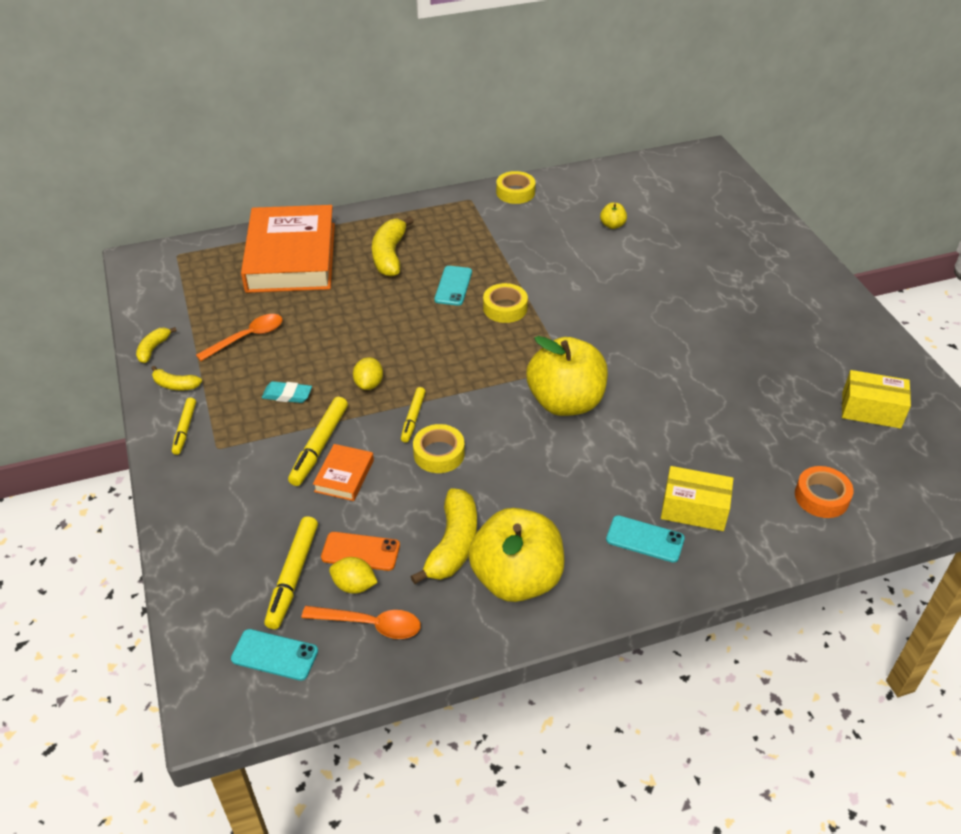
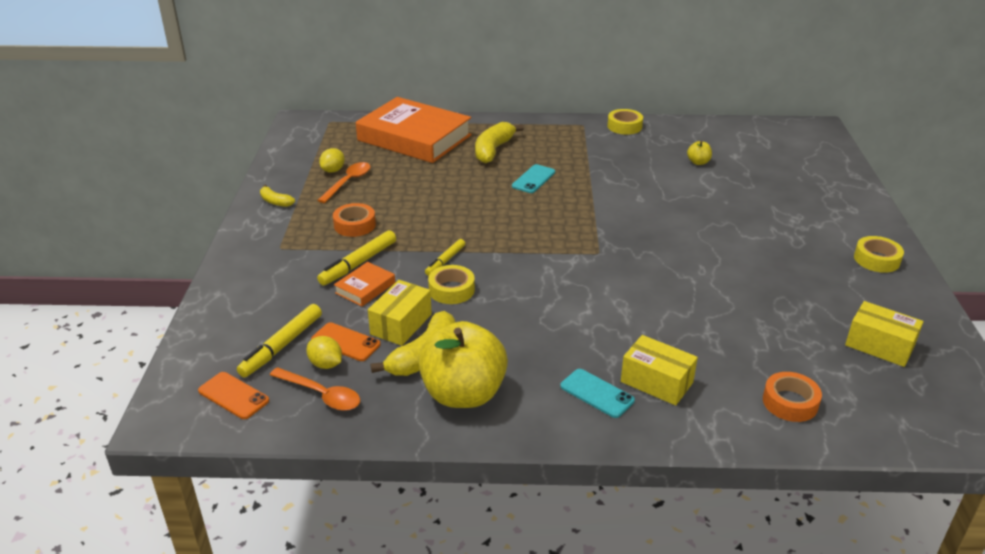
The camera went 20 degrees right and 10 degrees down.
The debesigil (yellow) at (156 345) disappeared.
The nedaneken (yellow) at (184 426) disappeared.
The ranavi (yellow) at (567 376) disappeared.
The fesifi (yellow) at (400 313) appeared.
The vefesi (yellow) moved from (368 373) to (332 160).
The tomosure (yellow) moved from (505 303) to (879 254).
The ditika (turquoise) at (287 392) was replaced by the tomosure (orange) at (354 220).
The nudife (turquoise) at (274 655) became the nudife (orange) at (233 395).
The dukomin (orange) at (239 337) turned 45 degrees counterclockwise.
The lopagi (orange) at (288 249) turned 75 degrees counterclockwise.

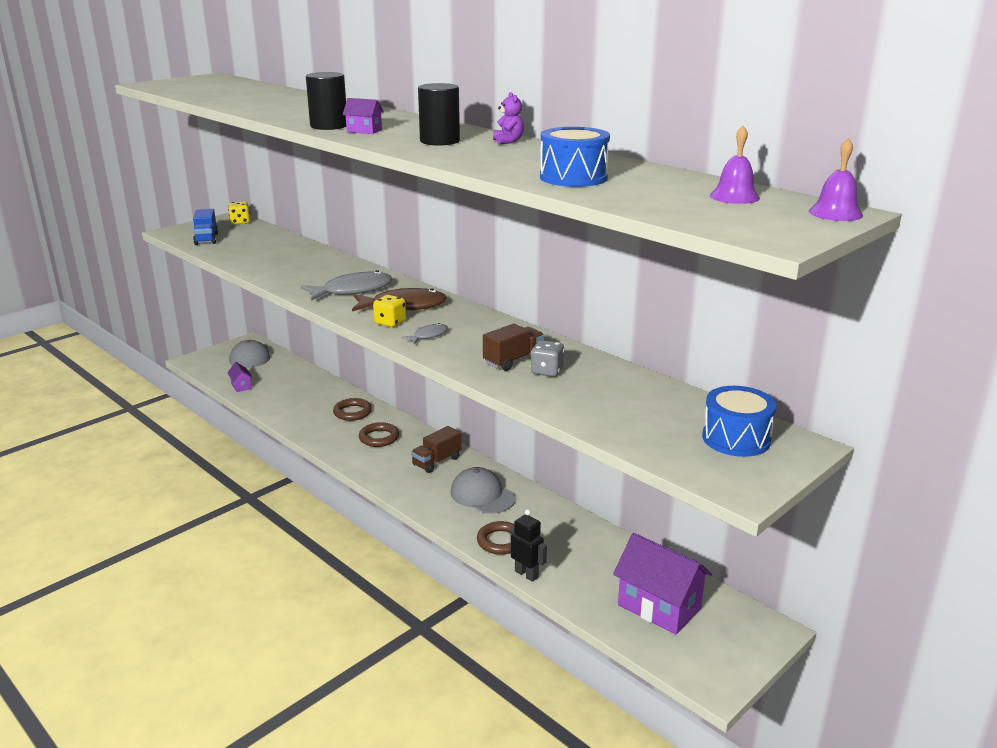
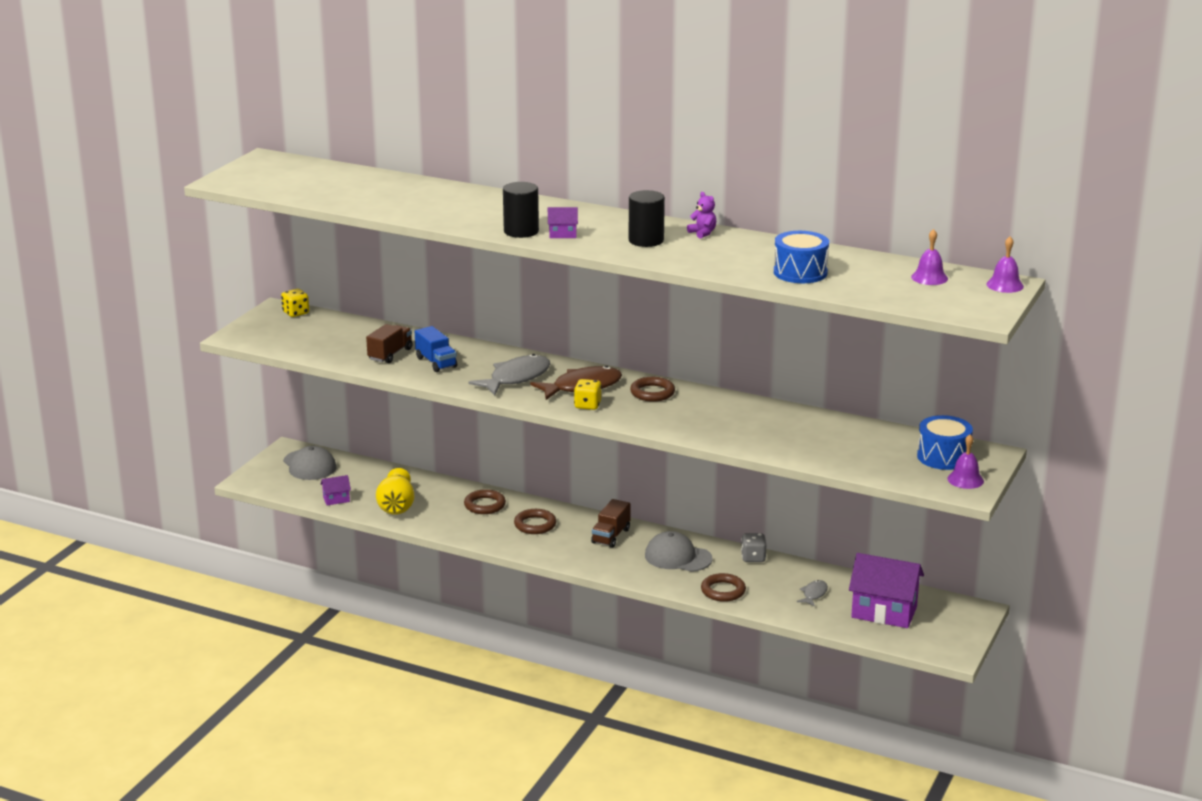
The camera went 20 degrees left and 0 degrees up.
The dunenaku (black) at (528 545) disappeared.
The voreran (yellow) at (395 491) appeared.
The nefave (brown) at (652 389) appeared.
The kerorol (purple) at (965 461) appeared.
The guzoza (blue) moved from (205 227) to (436 349).
The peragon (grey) moved from (424 333) to (812 593).
The guzoza (brown) moved from (513 347) to (389 343).
The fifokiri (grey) moved from (547 358) to (753 547).
The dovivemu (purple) at (240 377) turned 60 degrees counterclockwise.

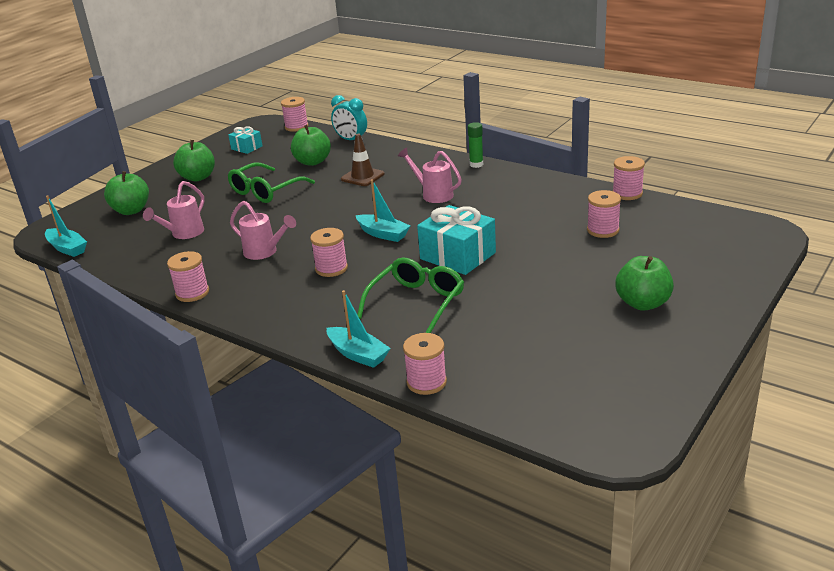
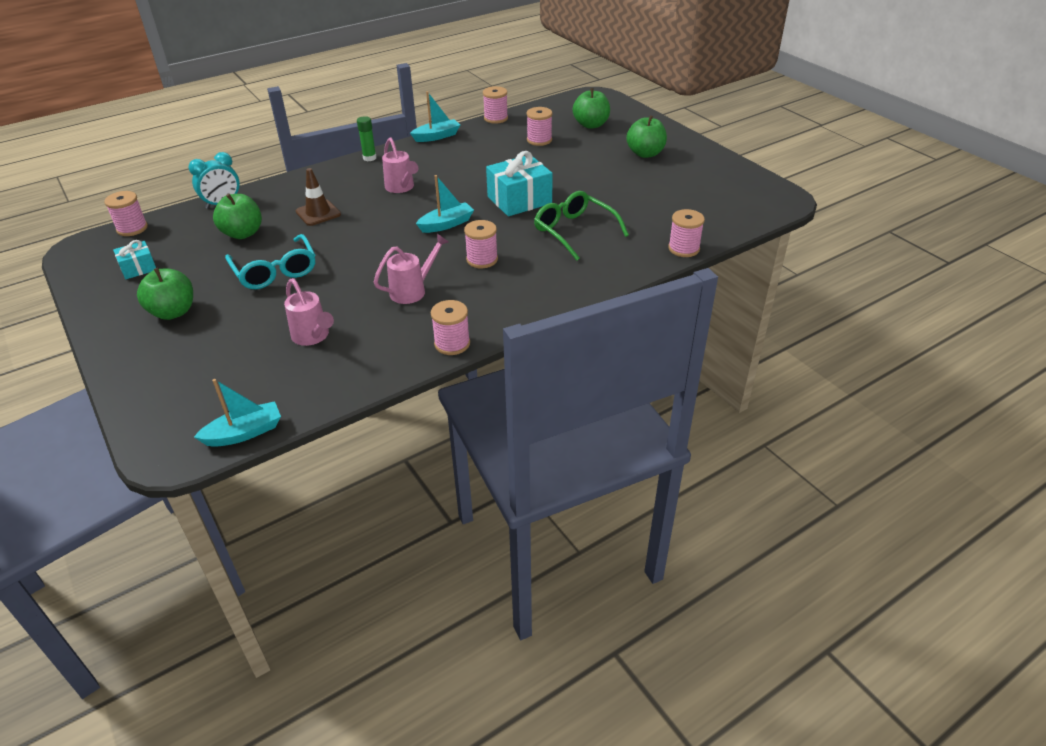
The camera went 70 degrees left and 10 degrees up.
The ranavi (green) moved from (126 193) to (591 108).
The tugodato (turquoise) moved from (359 329) to (435 116).
The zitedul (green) at (271 183) became the zitedul (turquoise) at (270 261).
The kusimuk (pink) at (430 175) turned 90 degrees counterclockwise.

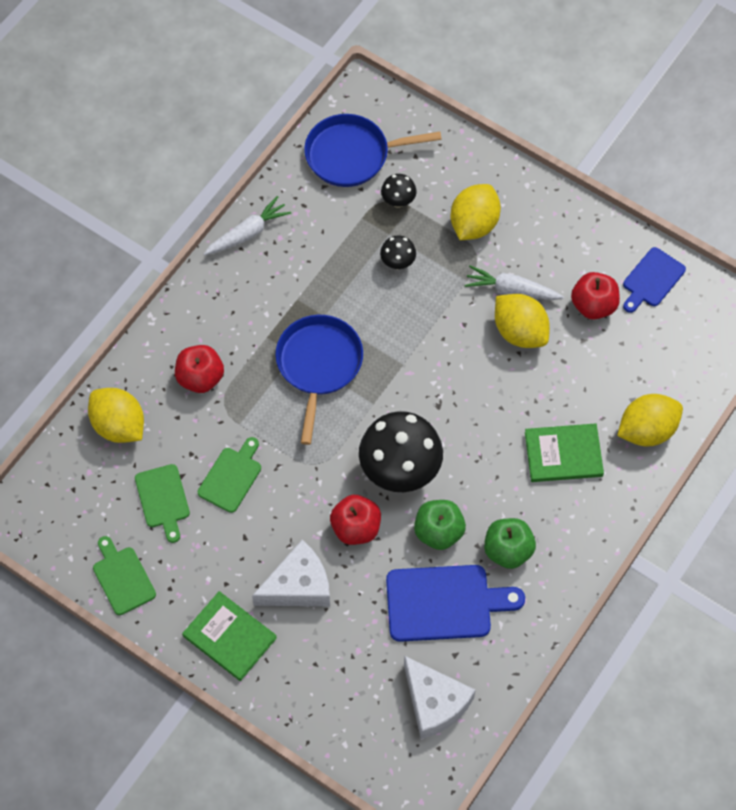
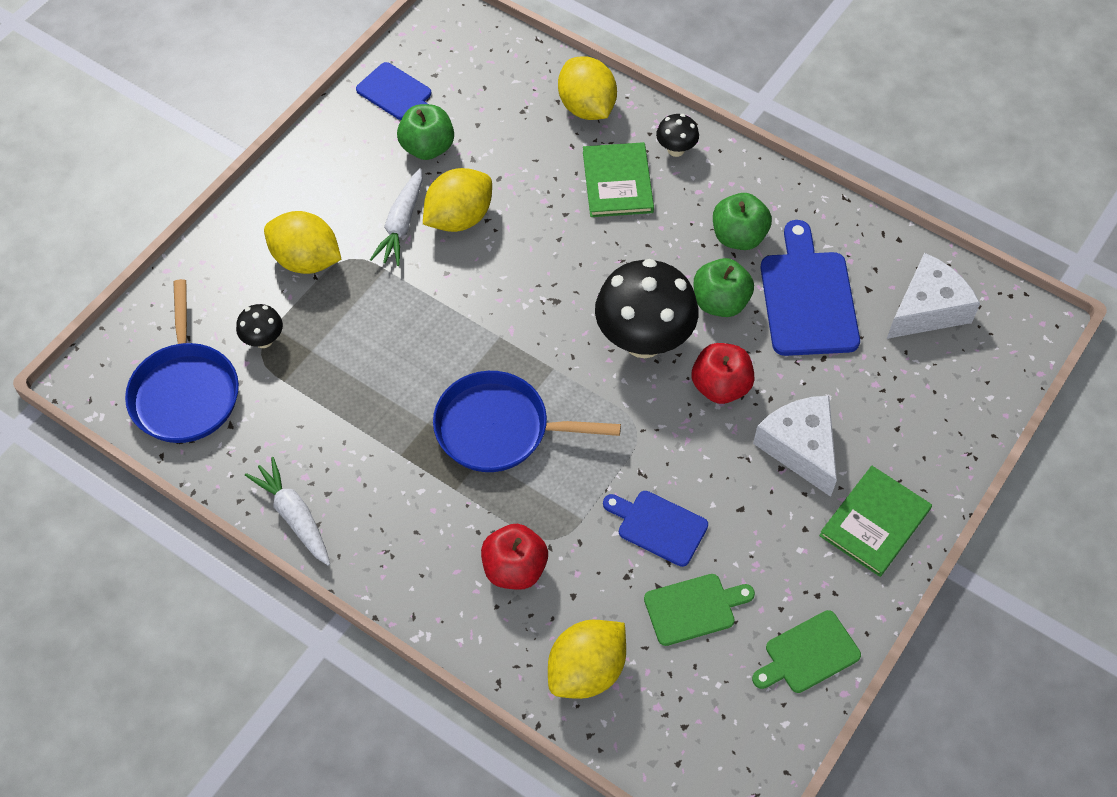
The camera went 90 degrees left and 5 degrees down.
The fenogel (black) moved from (398 252) to (677 135).
The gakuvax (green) at (229 475) became the gakuvax (blue) at (655 529).
The ranavi (red) at (595 296) became the ranavi (green) at (425 132).

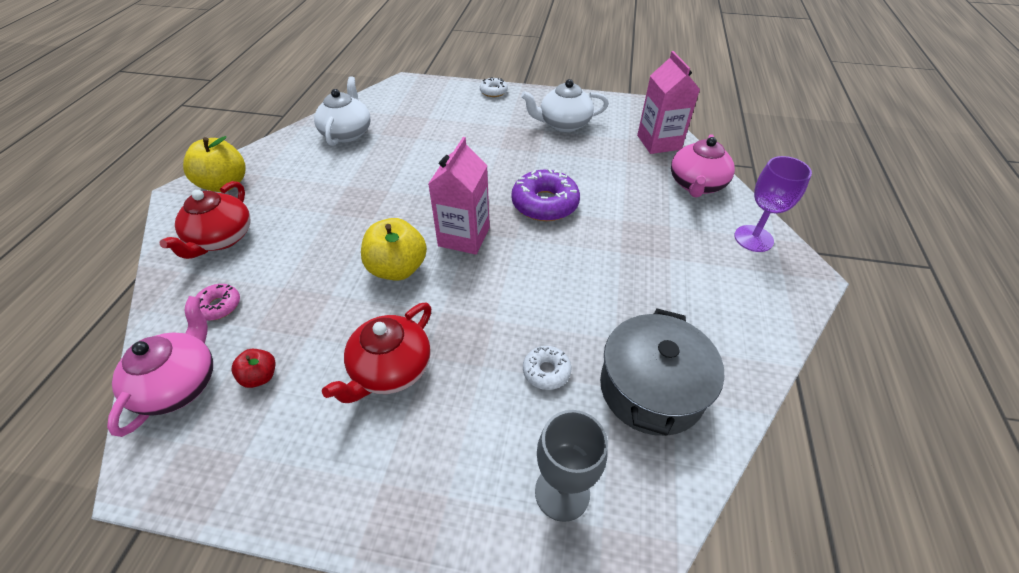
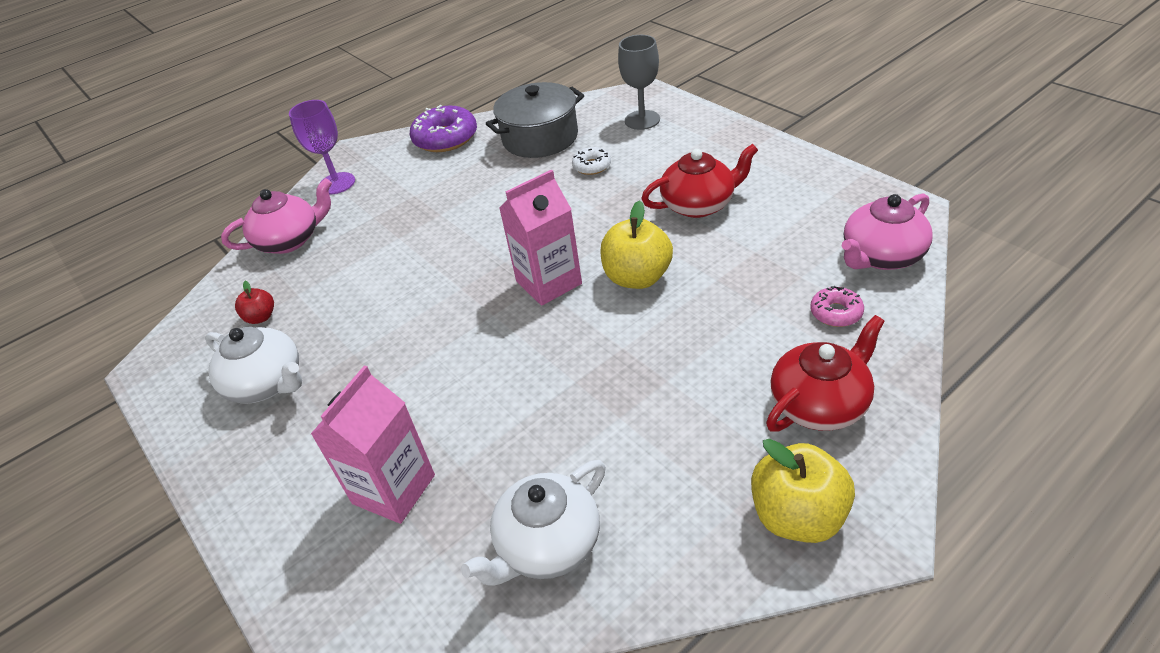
The camera went 135 degrees left and 5 degrees down.
The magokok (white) at (494 87) disappeared.
The ranavi (red) moved from (254 368) to (254 302).
The magokok (purple) moved from (545 195) to (443 128).
The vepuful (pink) moved from (668 102) to (373 444).

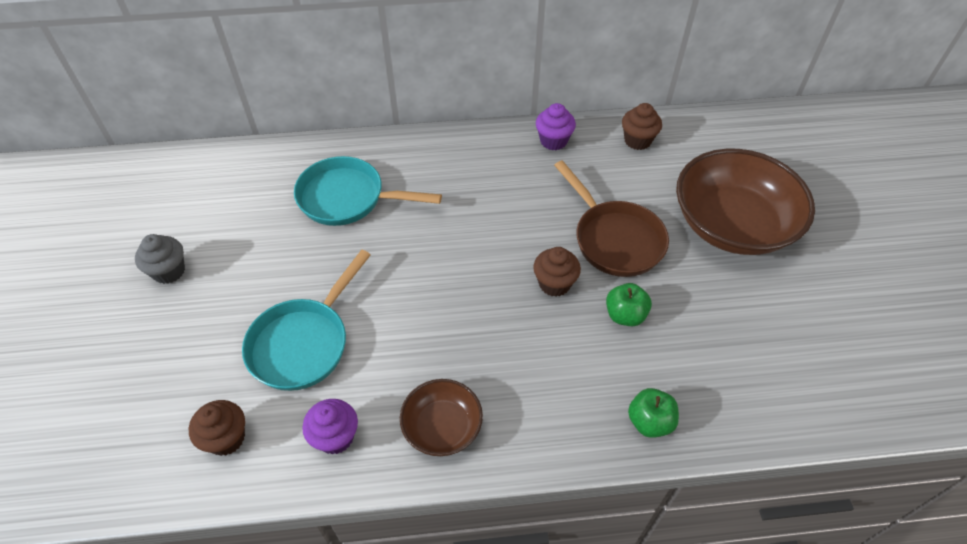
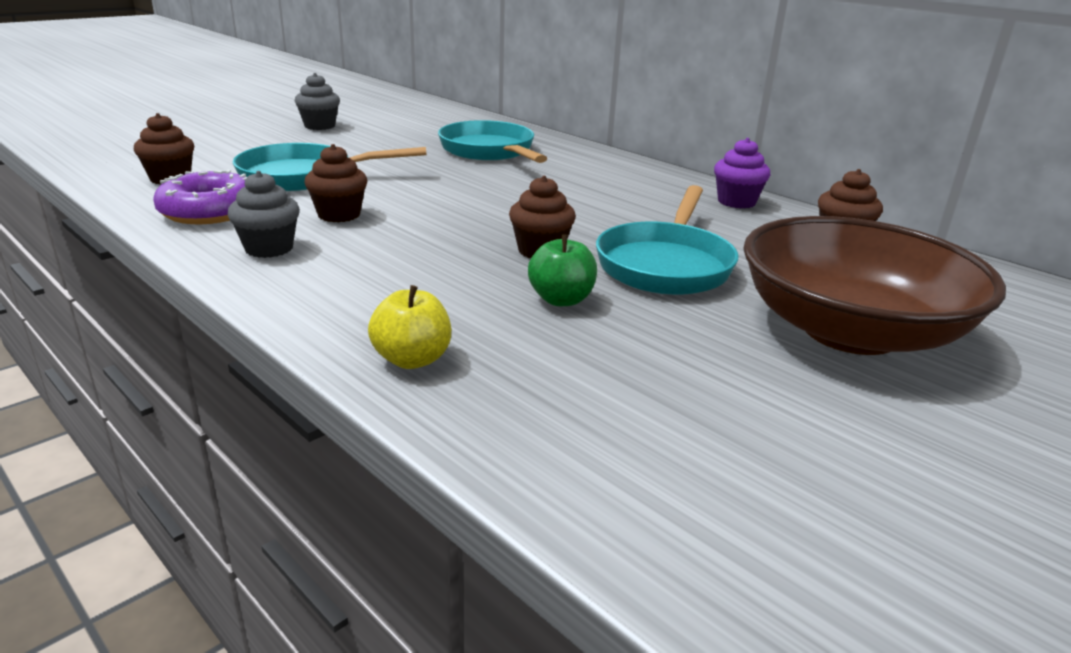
The camera went 50 degrees right and 25 degrees down.
The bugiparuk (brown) at (335 183) appeared.
The bugiparuk (purple) at (330 427) was replaced by the magokok (purple) at (200 197).
The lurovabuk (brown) at (441 417) was replaced by the bugiparuk (grey) at (264 214).
The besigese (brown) at (611 218) became the besigese (turquoise) at (667 240).
The ranavi (green) at (653 413) became the ranavi (yellow) at (409 327).

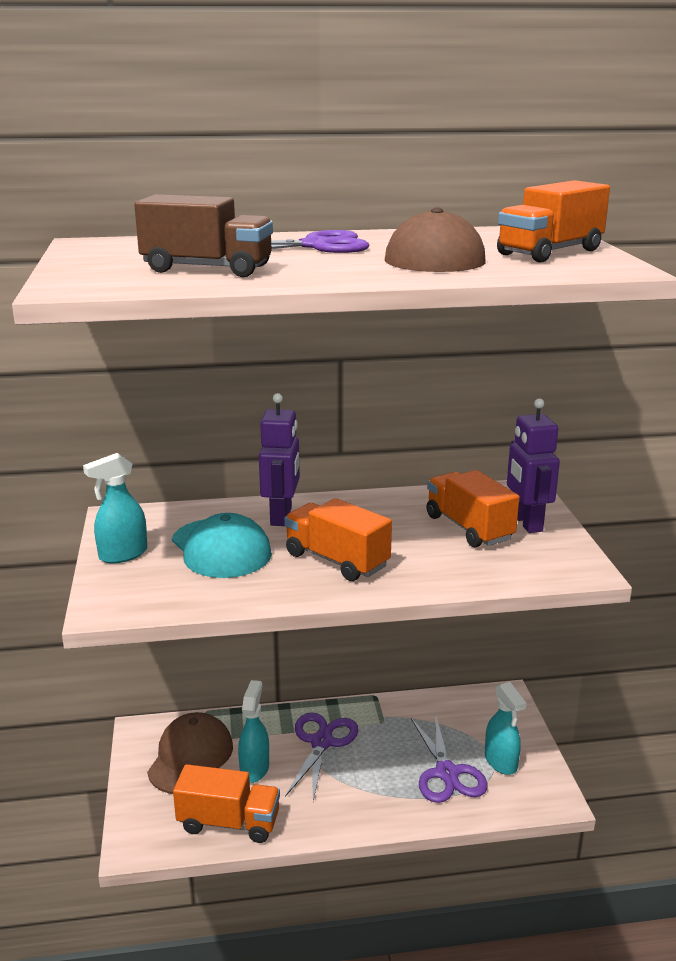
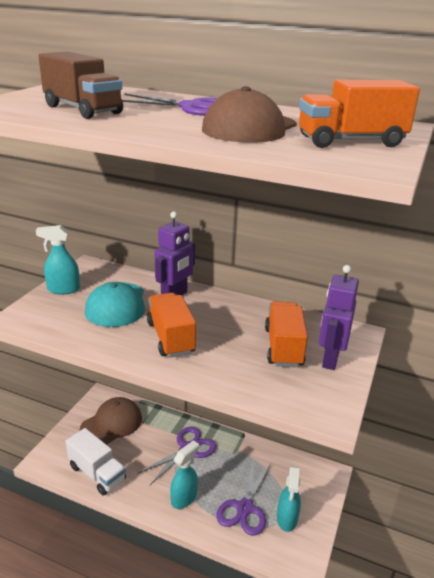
The camera went 30 degrees right and 5 degrees up.
The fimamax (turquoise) moved from (253 731) to (184 474).
The guzoza (orange) at (226 803) became the guzoza (white) at (95 462).

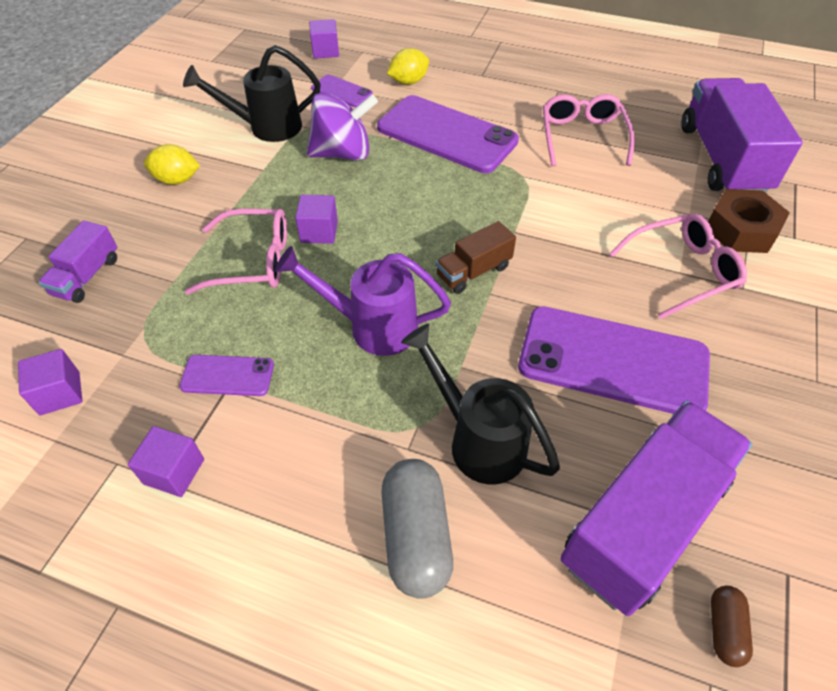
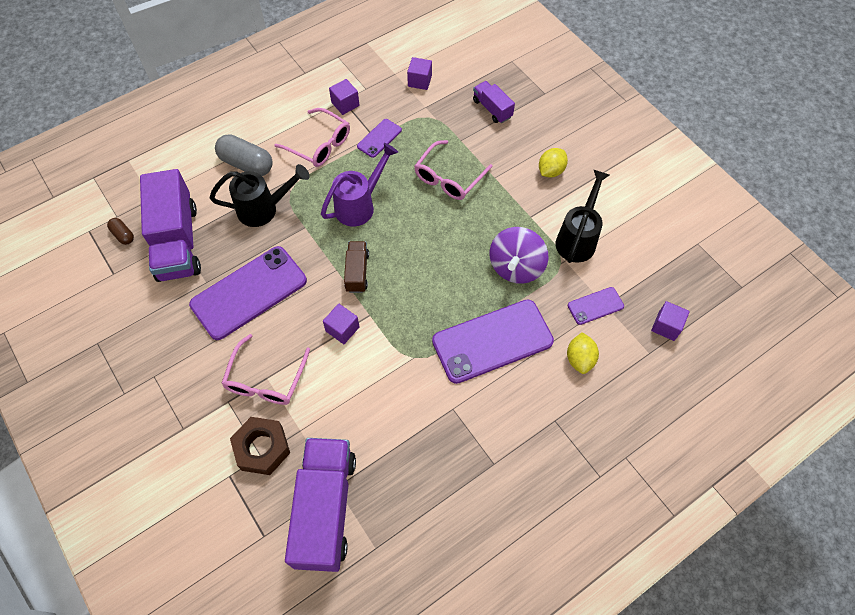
The camera went 125 degrees right and 10 degrees up.
The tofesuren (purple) moved from (316 219) to (341 324).
The zitedul (pink) moved from (589 130) to (312 137).
The guzoza (purple) at (742 135) turned 120 degrees counterclockwise.

